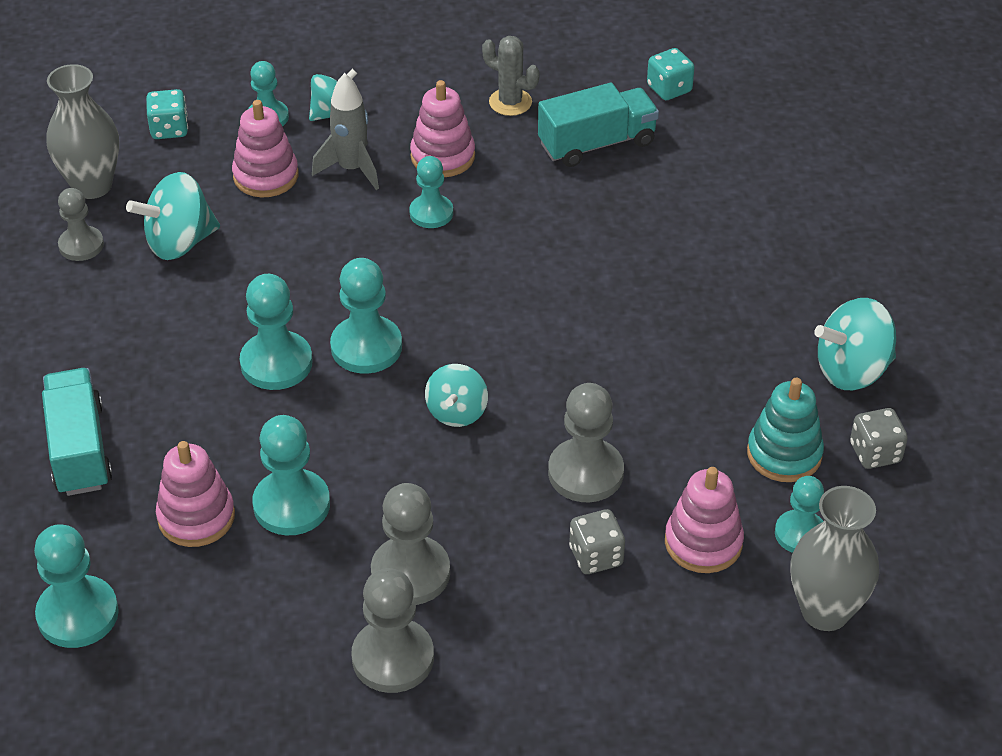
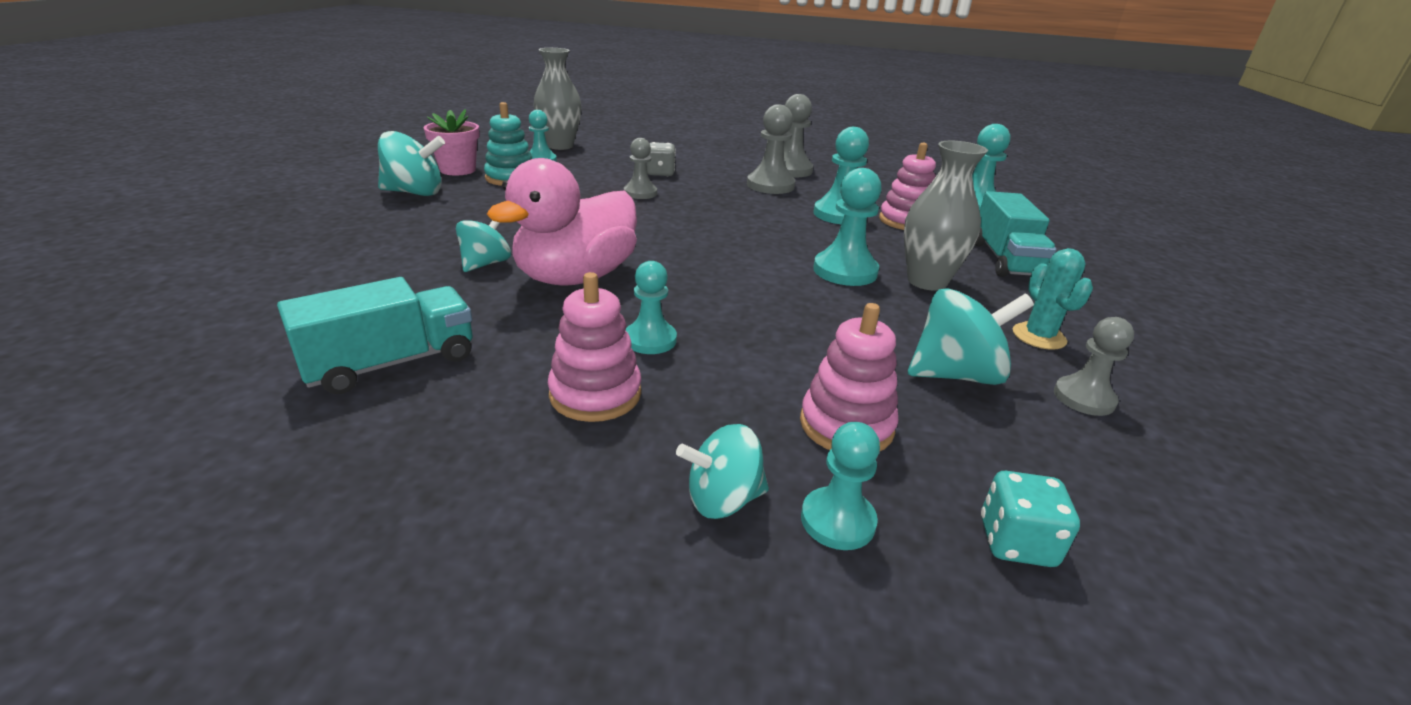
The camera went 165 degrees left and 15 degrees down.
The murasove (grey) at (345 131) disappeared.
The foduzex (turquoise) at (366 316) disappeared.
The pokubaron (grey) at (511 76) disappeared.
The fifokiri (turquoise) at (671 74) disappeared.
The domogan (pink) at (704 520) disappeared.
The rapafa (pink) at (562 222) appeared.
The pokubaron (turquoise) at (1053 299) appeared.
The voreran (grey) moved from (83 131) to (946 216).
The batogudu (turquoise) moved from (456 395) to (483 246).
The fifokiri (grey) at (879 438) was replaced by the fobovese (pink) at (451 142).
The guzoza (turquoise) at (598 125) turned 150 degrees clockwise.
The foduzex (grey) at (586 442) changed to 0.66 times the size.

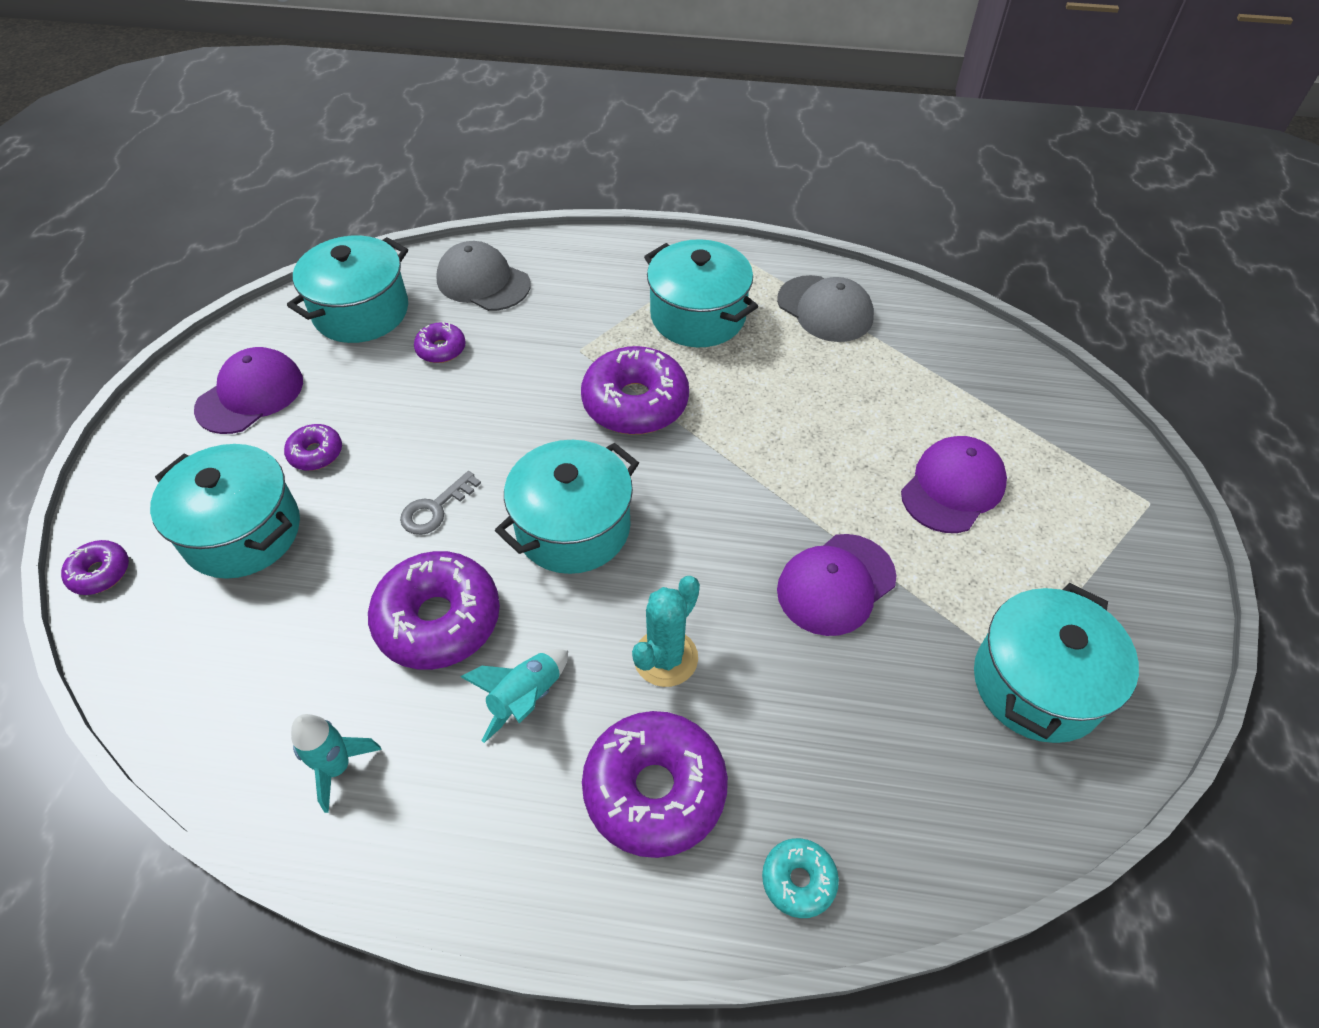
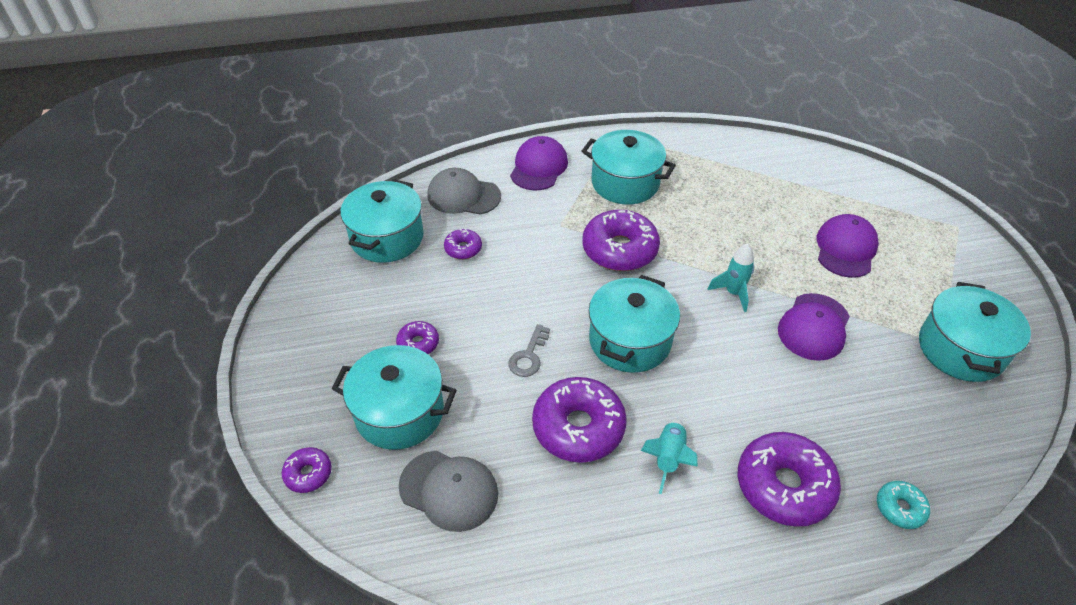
The camera went 20 degrees left and 5 degrees down.
The pokubaron (turquoise) at (666 631) disappeared.
The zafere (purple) moved from (248 390) to (539 163).
The murasove (turquoise) moved from (336 763) to (731 277).
The zafere (grey) moved from (825 308) to (448 491).

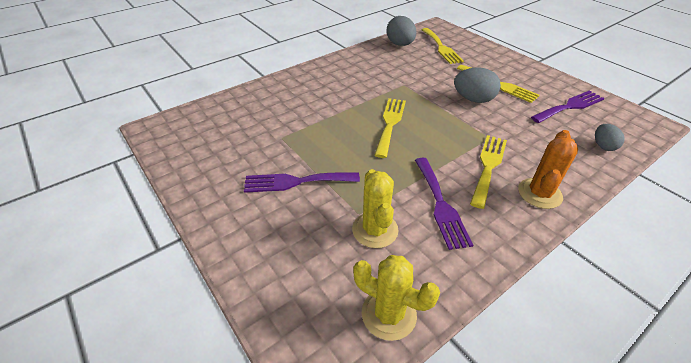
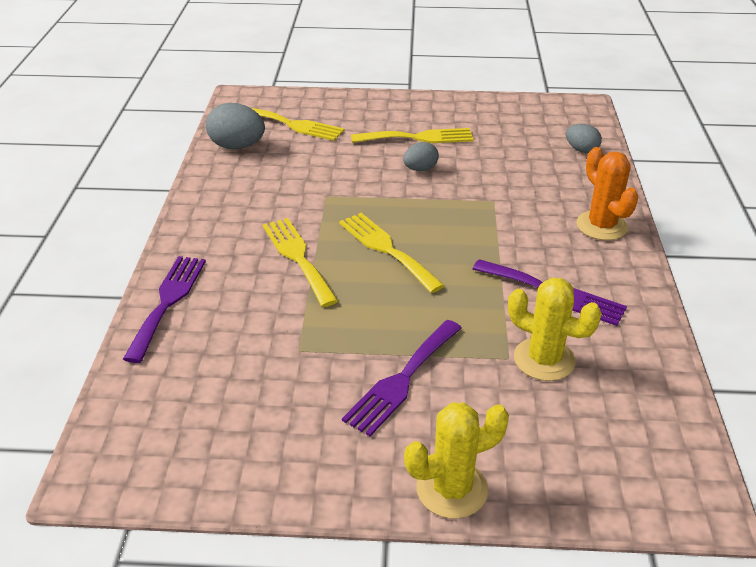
The camera went 50 degrees left and 5 degrees down.
The pokubaron (yellow) moved from (396 298) to (456 460).
The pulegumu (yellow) moved from (488 172) to (300 262).
The pulegumu (purple) moved from (568 106) to (164 309).
The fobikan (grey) at (477 85) changed to 0.61 times the size.

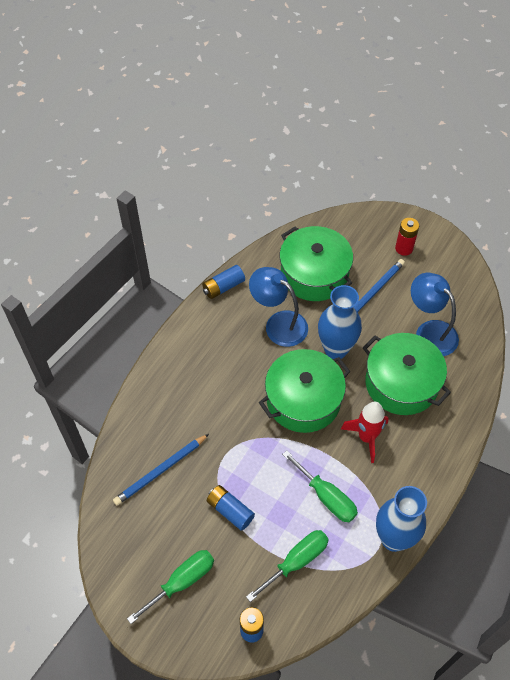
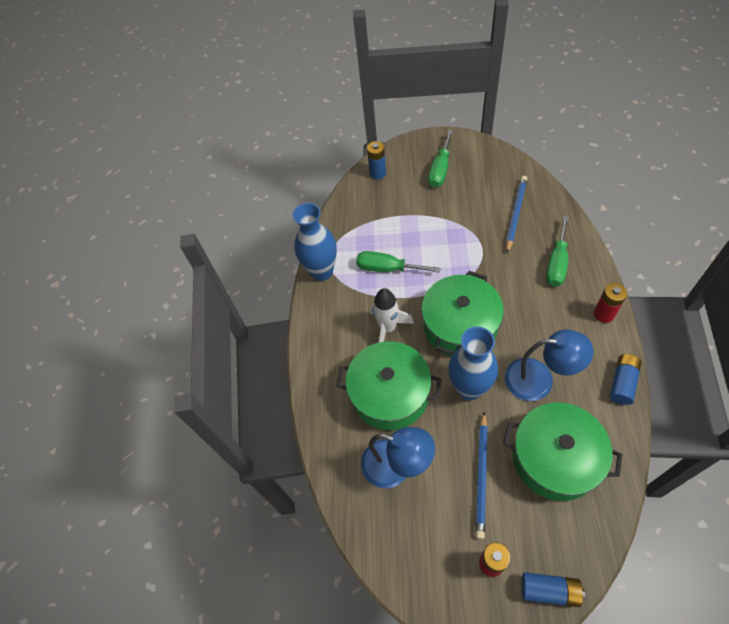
The camera went 155 degrees right and 0 degrees up.
The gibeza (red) at (610 303) appeared.
The gibeza (blue) moved from (230 508) to (553 589).
The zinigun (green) moved from (287 566) to (557 251).
The murasove (red) at (364 432) became the murasove (white) at (392 315).

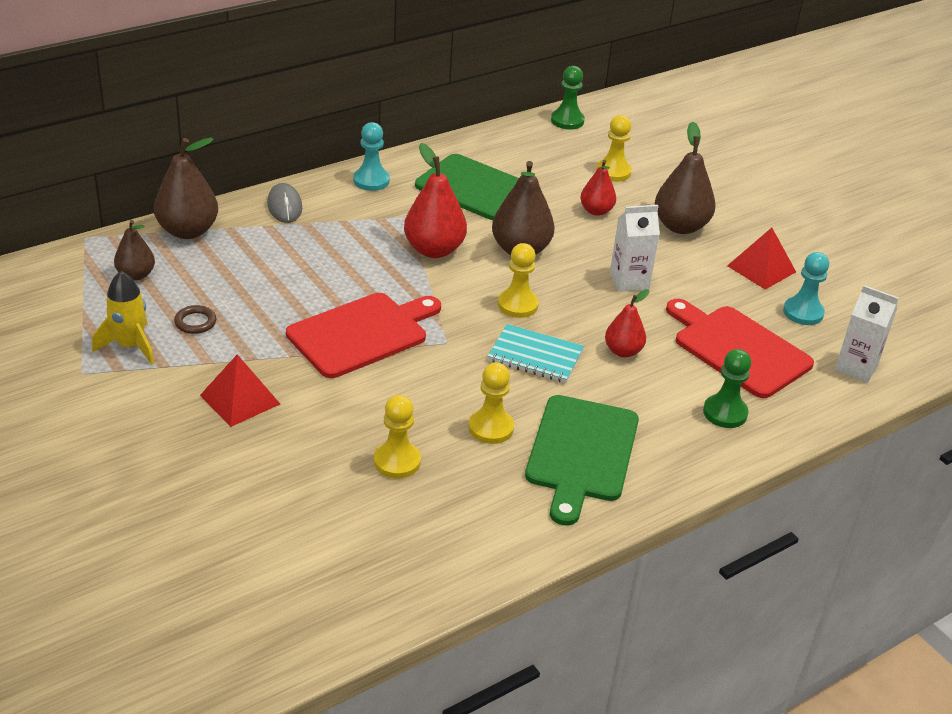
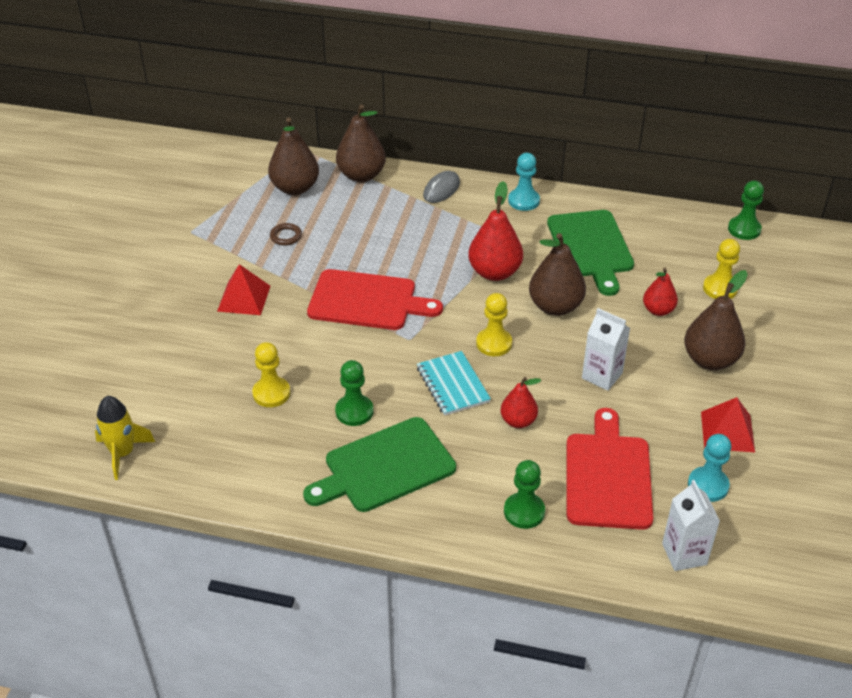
The camera went 50 degrees right and 5 degrees up.
The murasove (yellow) moved from (123 318) to (125 438).
The foduzex (yellow) at (491 403) became the foduzex (green) at (354 393).
The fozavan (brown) at (134 250) changed to 1.66 times the size.

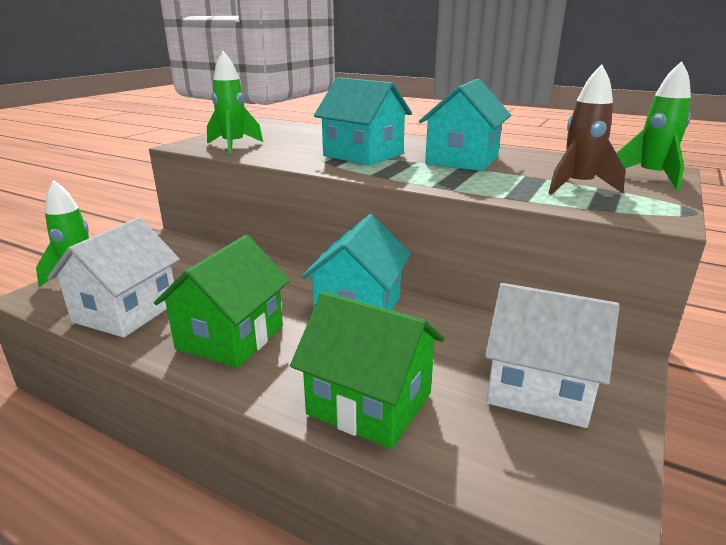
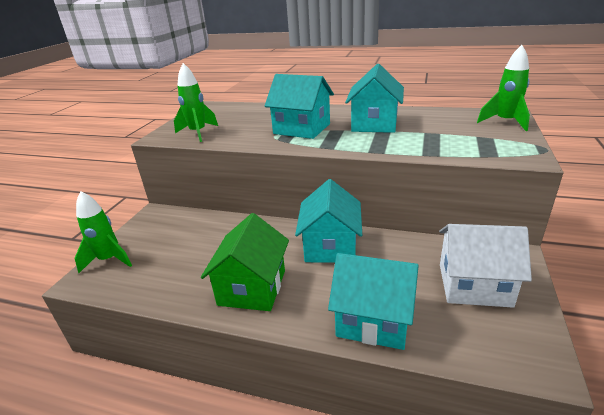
The camera went 10 degrees left and 5 degrees up.
The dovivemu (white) at (113 277) disappeared.
The murasove (brown) at (587 130) disappeared.
The dovivemu (green) at (367 370) became the dovivemu (turquoise) at (373 301).

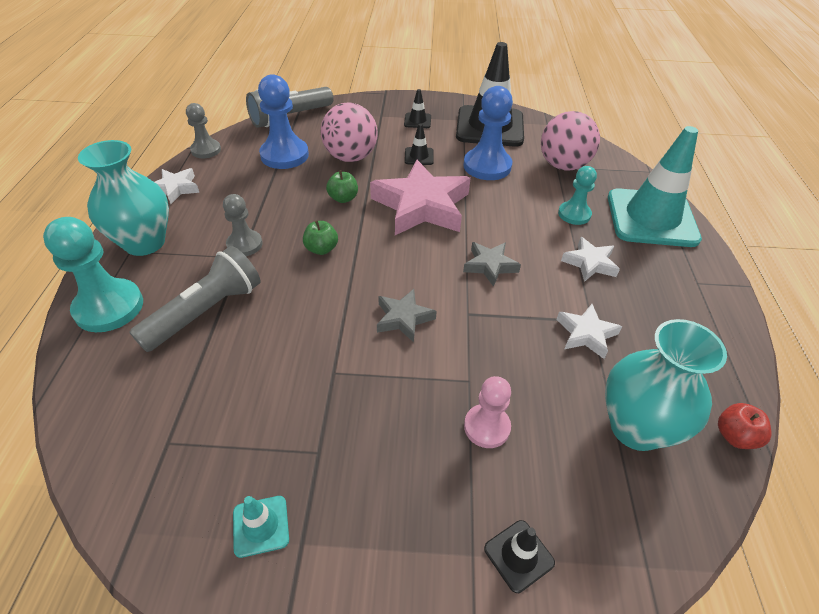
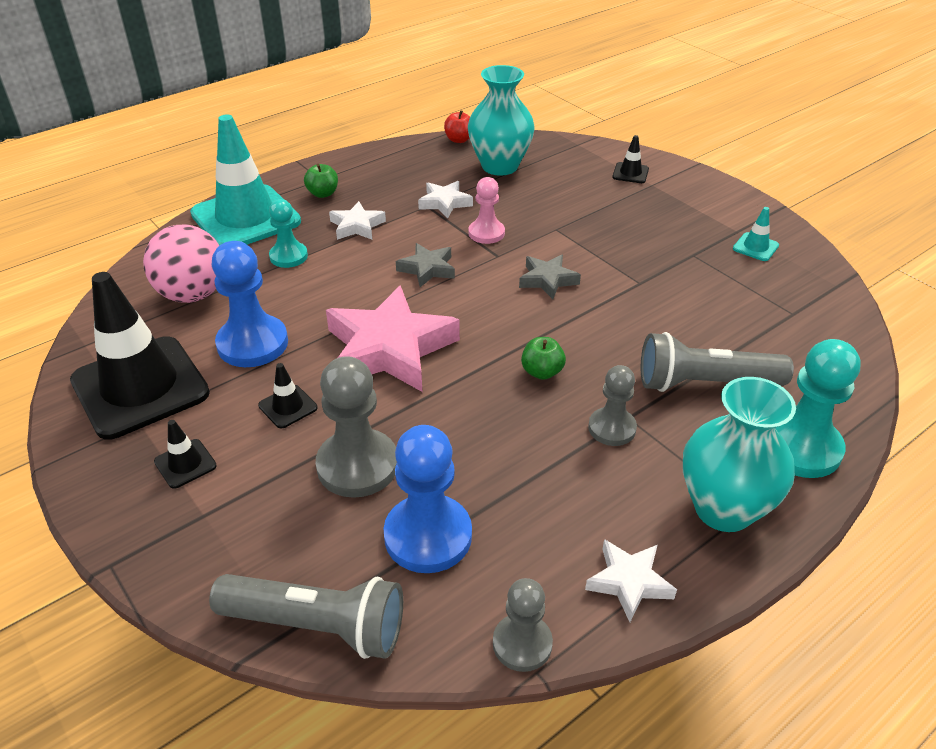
The camera went 130 degrees left and 5 degrees down.
The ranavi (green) moved from (342 186) to (321 181).
The foduzex (pink) moved from (487 412) to (487 210).
The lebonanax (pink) at (349 132) was replaced by the foduzex (grey) at (356 427).

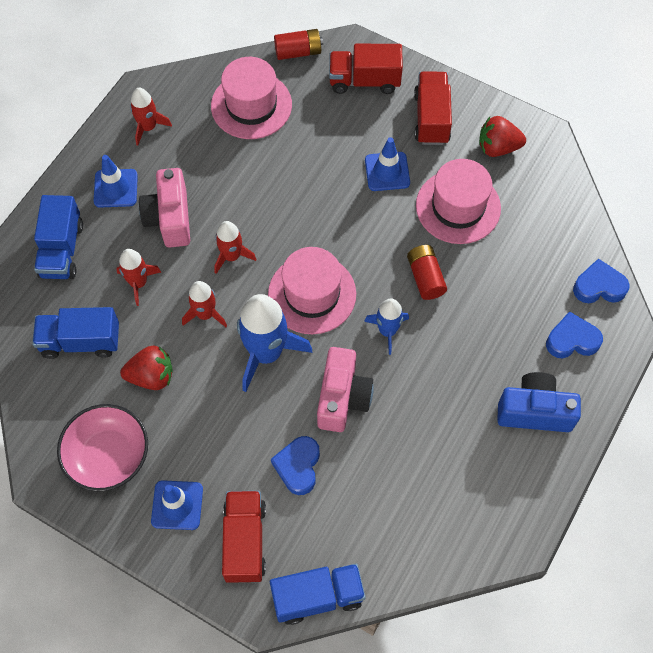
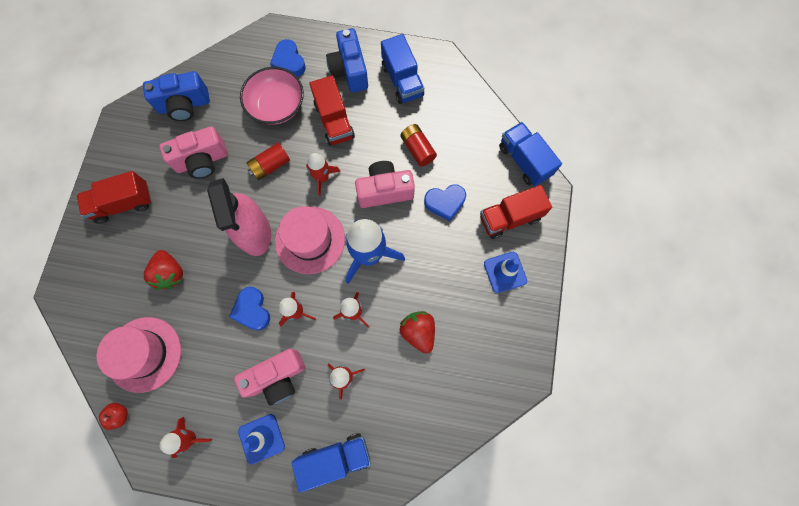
The camera went 110 degrees left and 10 degrees up.
The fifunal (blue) at (387 164) disappeared.
The ranavi (red) at (113 416) appeared.
The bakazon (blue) at (176 96) appeared.
The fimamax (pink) at (239 217) appeared.
The guzoza (blue) moved from (75 333) to (402 69).
The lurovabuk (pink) moved from (102 447) to (272 96).
The gibeza (red) moved from (298 44) to (418 145).
The guzoza (red) moved from (366 69) to (332 110).
The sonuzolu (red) moved from (502 136) to (163 270).
The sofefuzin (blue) moved from (601 281) to (249 309).
The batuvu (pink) at (458 201) was replaced by the bakazon (pink) at (194 152).
The murasove (blue) at (386 326) became the murasove (red) at (323 174).

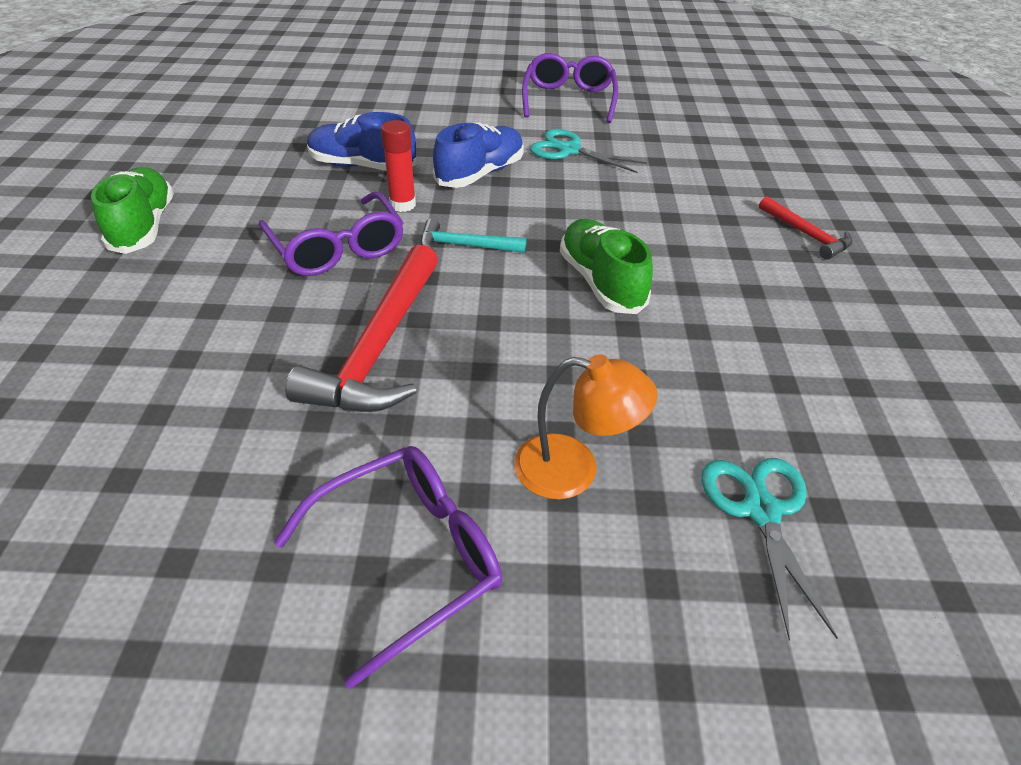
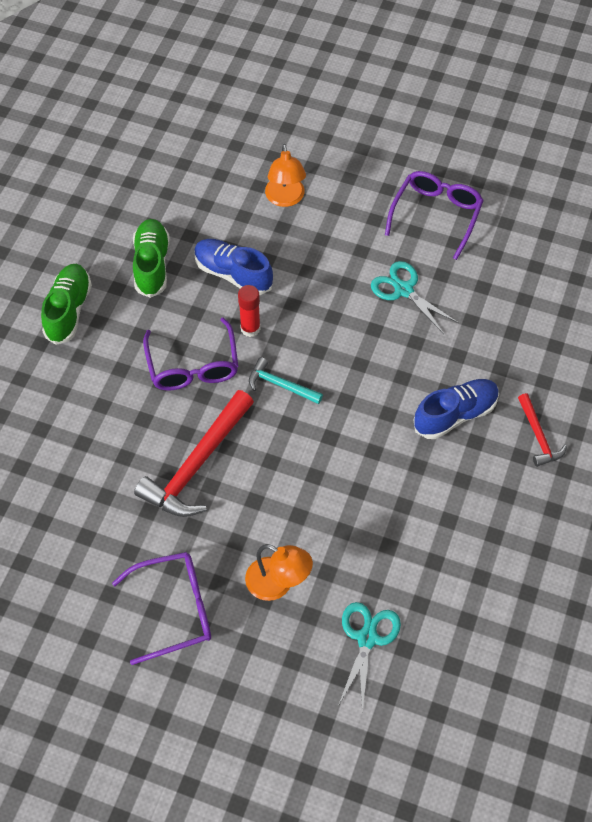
The camera went 20 degrees right and 15 degrees up.
The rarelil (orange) at (285 175) appeared.
The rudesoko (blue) moved from (478 155) to (456 409).
The rudesoko (green) moved from (606 266) to (151 258).

